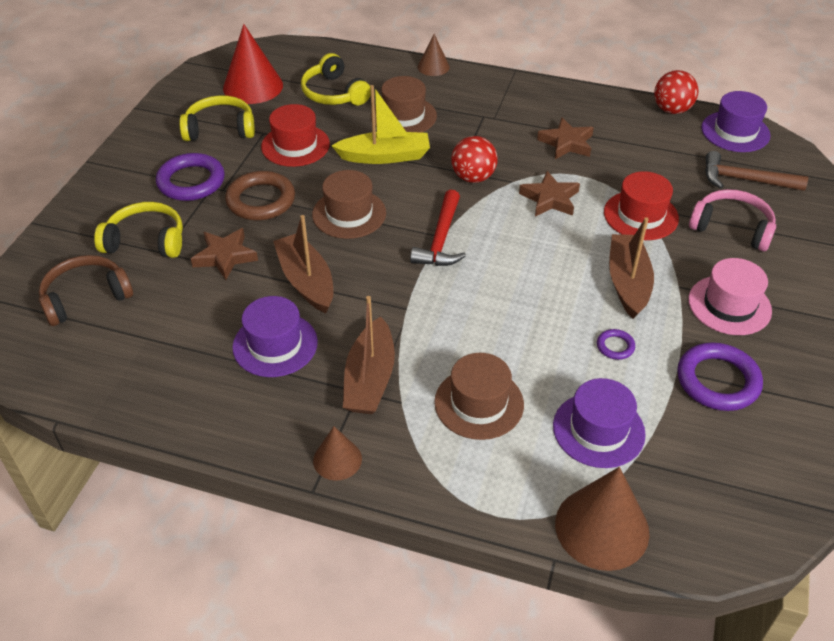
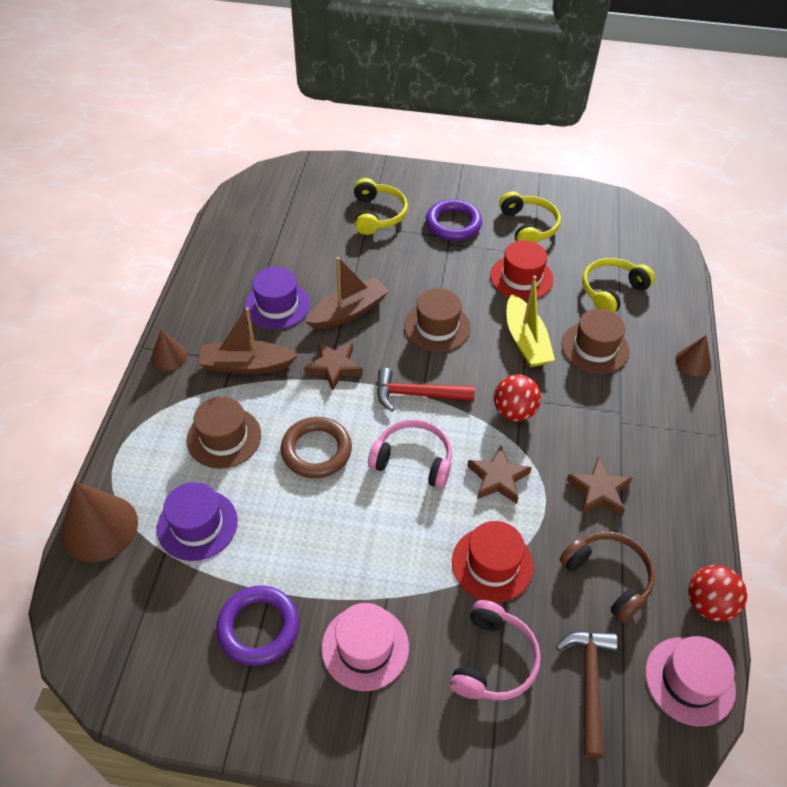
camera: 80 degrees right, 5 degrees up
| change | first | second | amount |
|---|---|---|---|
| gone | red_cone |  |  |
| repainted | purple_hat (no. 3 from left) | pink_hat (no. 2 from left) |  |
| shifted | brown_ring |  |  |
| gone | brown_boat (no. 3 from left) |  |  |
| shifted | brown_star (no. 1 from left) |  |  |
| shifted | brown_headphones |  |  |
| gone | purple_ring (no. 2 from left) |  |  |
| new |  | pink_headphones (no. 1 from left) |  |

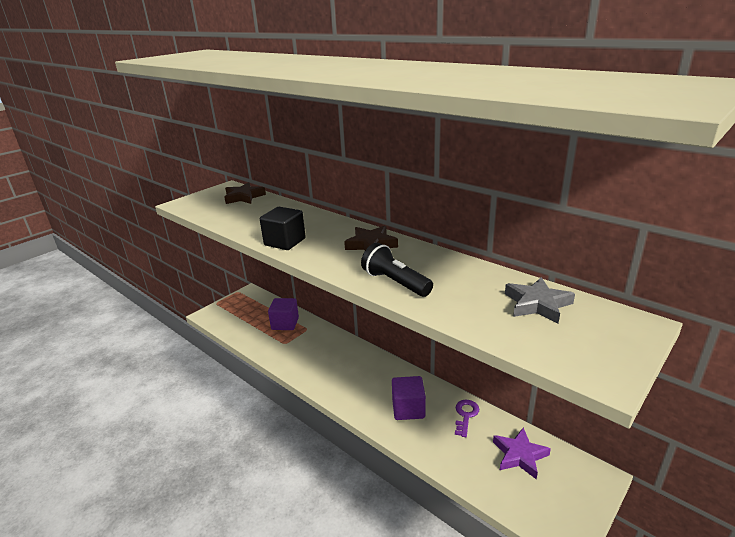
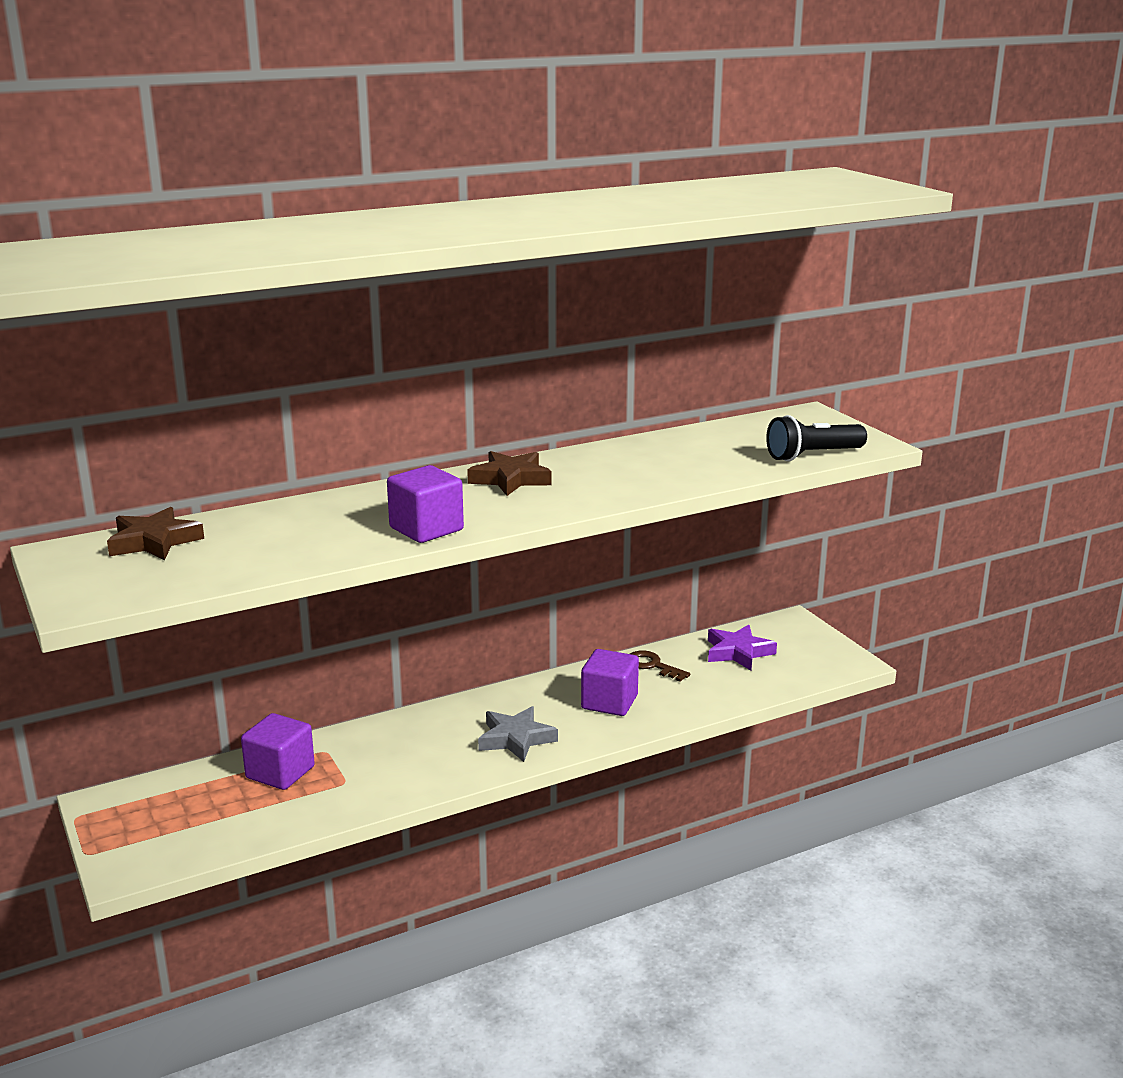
camera: 70 degrees left, 5 degrees down
| change | first | second | amount |
|---|---|---|---|
| repainted | black_cube | purple_cube (no. 2 from left) |  |
| shifted | black_flashlight |  |  |
| shifted | grey_star |  |  |
| repainted | purple_key | brown_key |  |

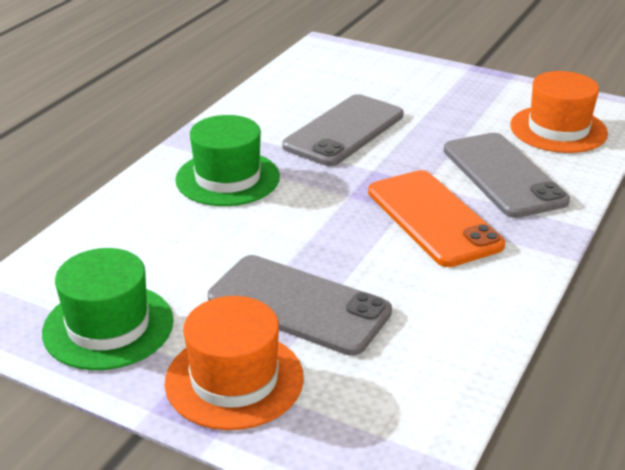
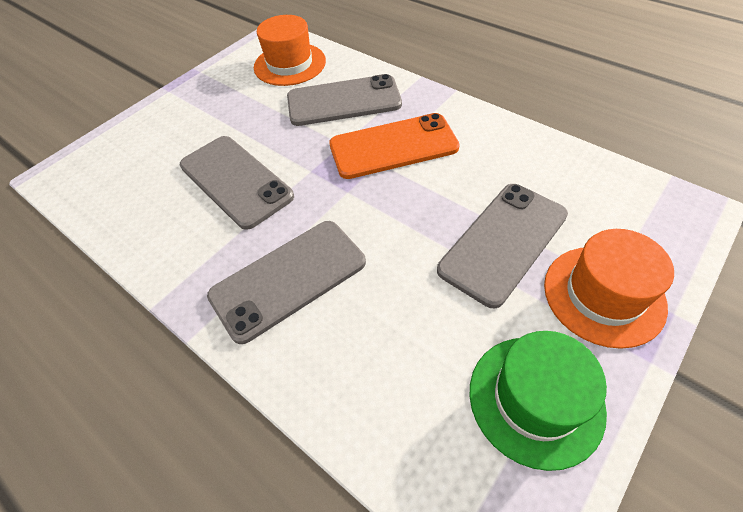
camera: 75 degrees left, 20 degrees up
| change | first | second | amount |
|---|---|---|---|
| swapped | green_hat (no. 2 from left) | grey_phone (no. 2 from left) |  |

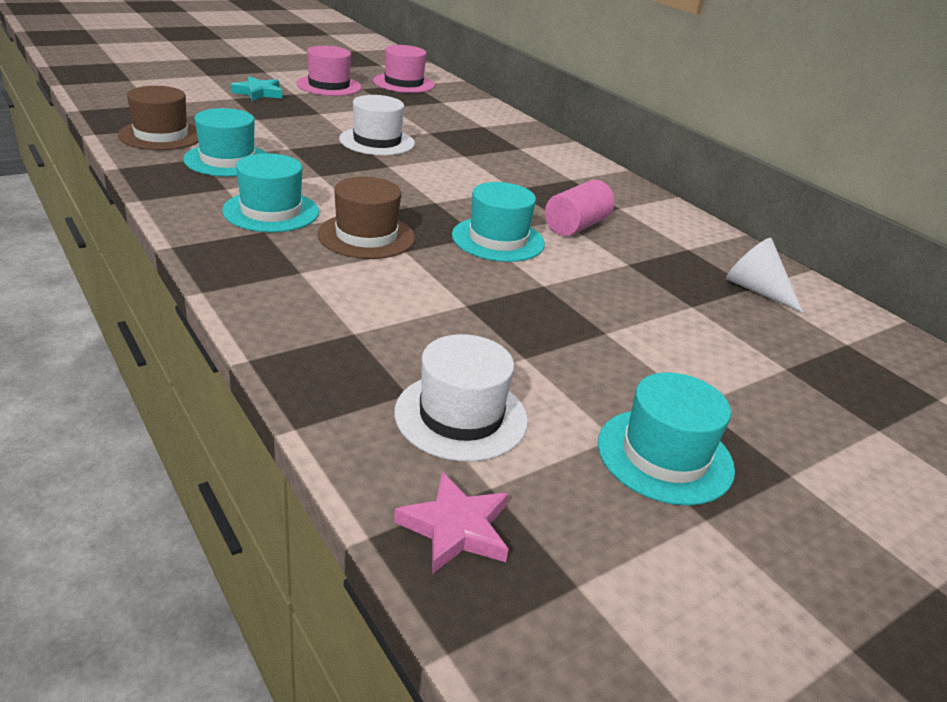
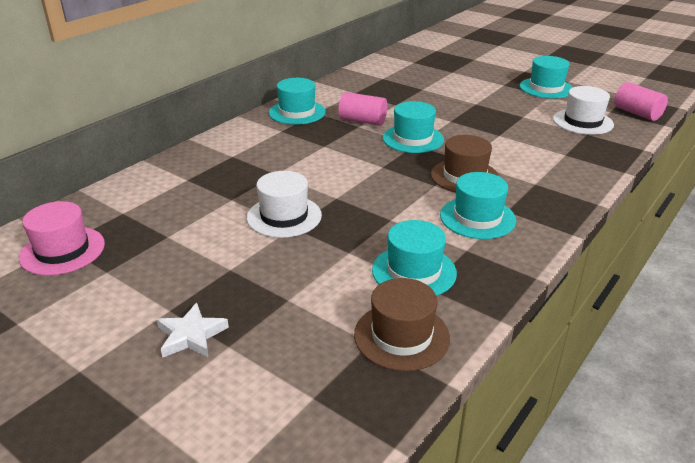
camera: 105 degrees left, 0 degrees up
| change | first | second | amount |
|---|---|---|---|
| gone | pink_hat (no. 1 from left) |  |  |
| repainted | turquoise_star | white_star |  |
| gone | white_cone |  |  |
| swapped | pink_star | pink_cylinder (no. 2 from left) |  |
| new |  | turquoise_hat (no. 1 from left) |  |

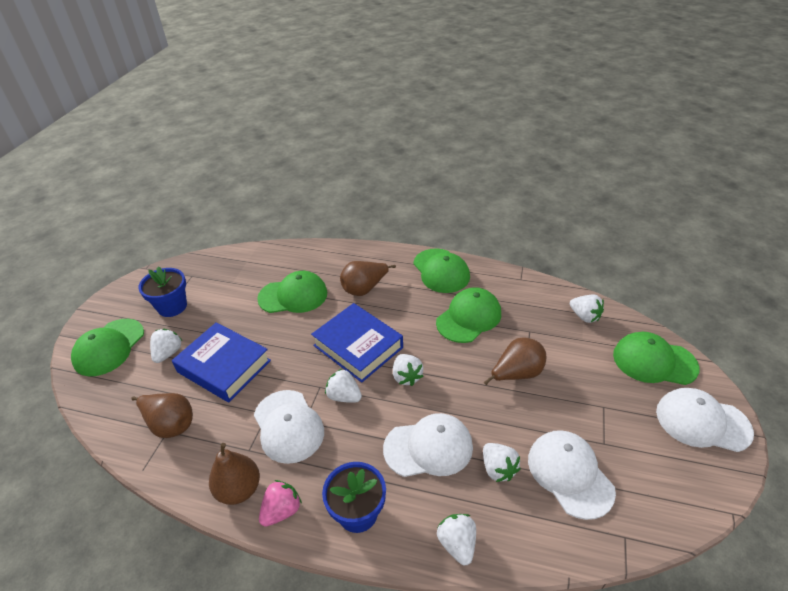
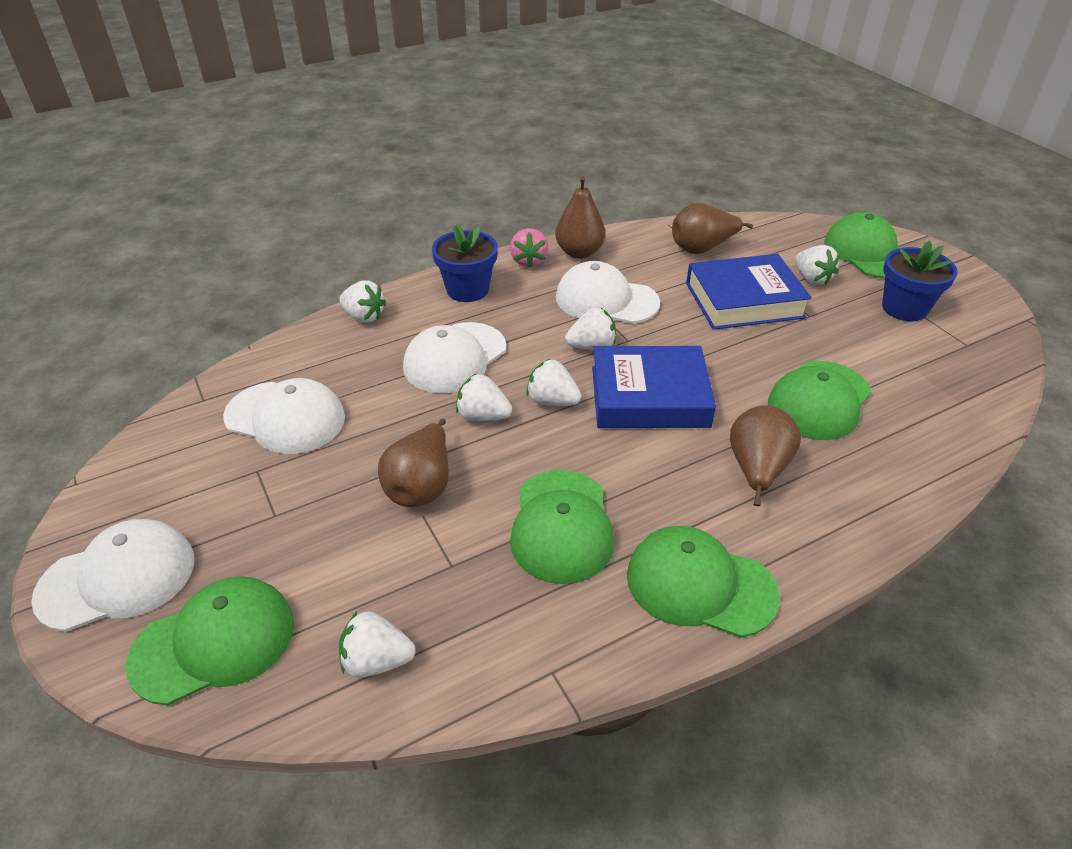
camera: 135 degrees right, 0 degrees up
| change | first | second | amount |
|---|---|---|---|
| shifted | white_strawberry (no. 5 from left in the first image) | white_strawberry (no. 3 from left) |  |

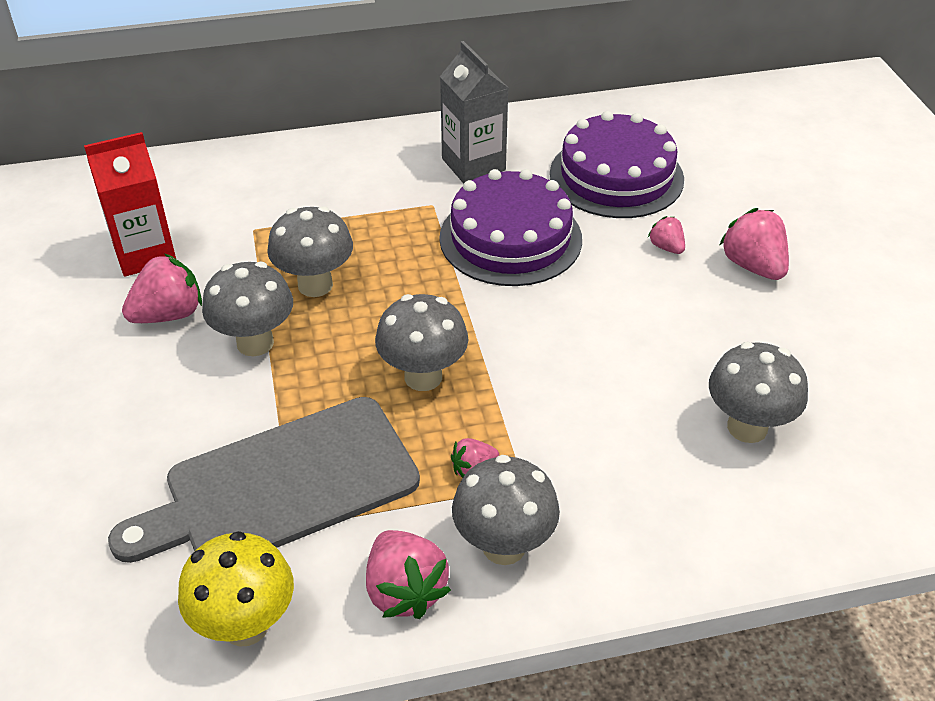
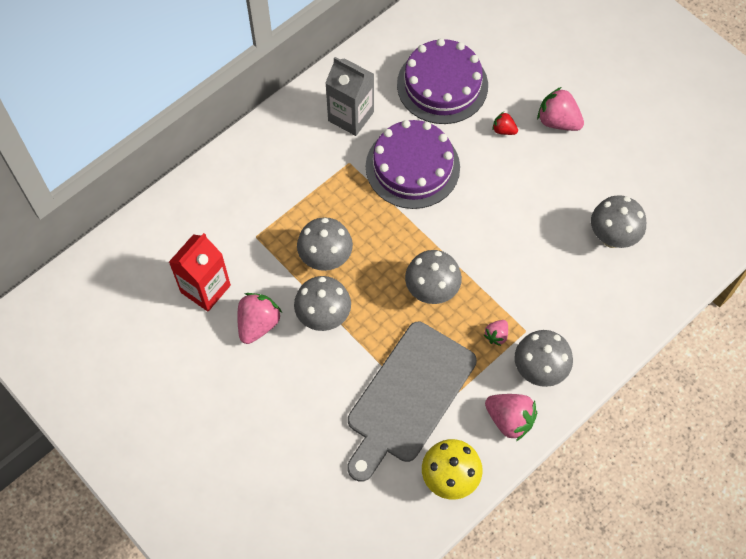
camera: 30 degrees left, 20 degrees up
| change | first | second | amount |
|---|---|---|---|
| repainted | pink_strawberry (no. 4 from left) | red_strawberry |  |

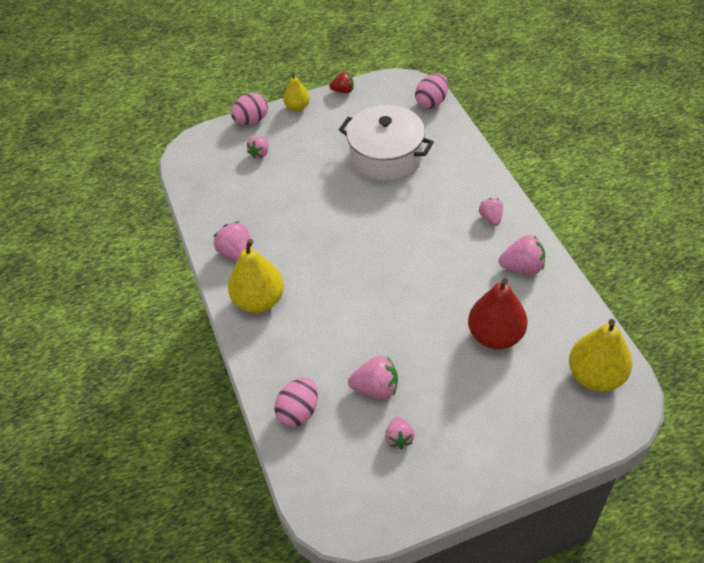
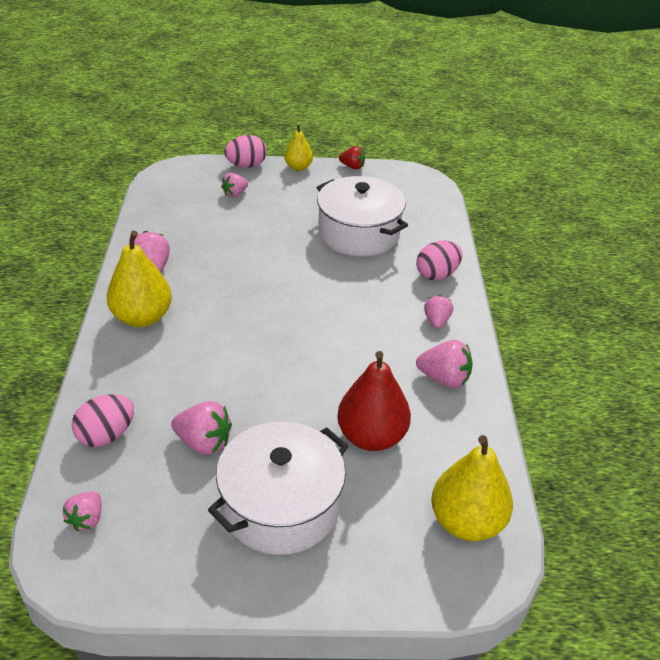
camera: 15 degrees right, 10 degrees down
| change | first | second | amount |
|---|---|---|---|
| shifted | pink_egg (no. 3 from left) |  |  |
| shifted | pink_strawberry (no. 4 from left in the first image) | pink_strawberry (no. 1 from left) |  |
| new |  | white_pot (no. 1 from left) |  |

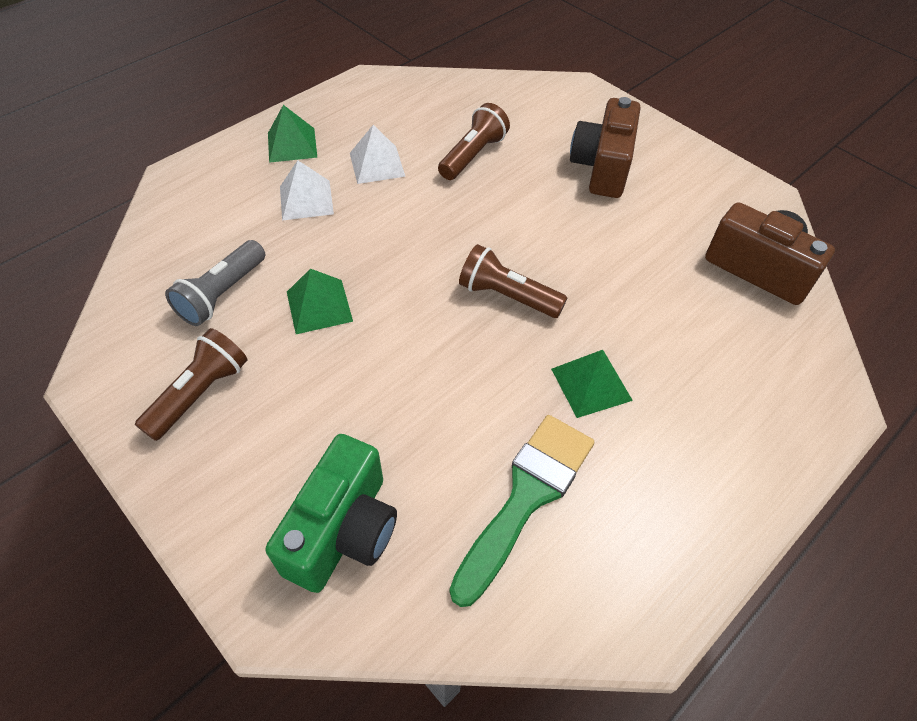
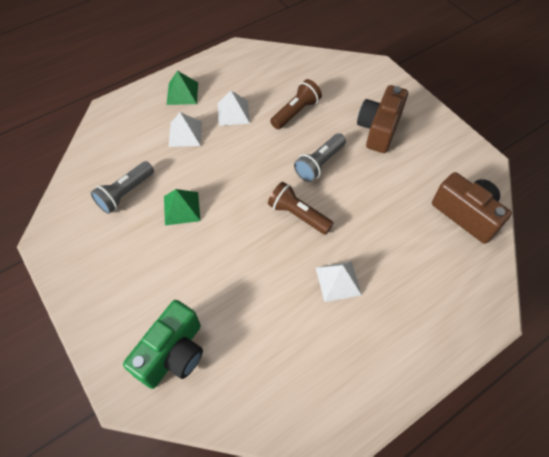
camera: 10 degrees right, 5 degrees up
| change | first | second | amount |
|---|---|---|---|
| gone | brown_flashlight (no. 1 from left) |  |  |
| repainted | green_pyramid (no. 3 from left) | white_pyramid (no. 3 from left) |  |
| gone | green_brush |  |  |
| new |  | grey_flashlight (no. 2 from left) |  |

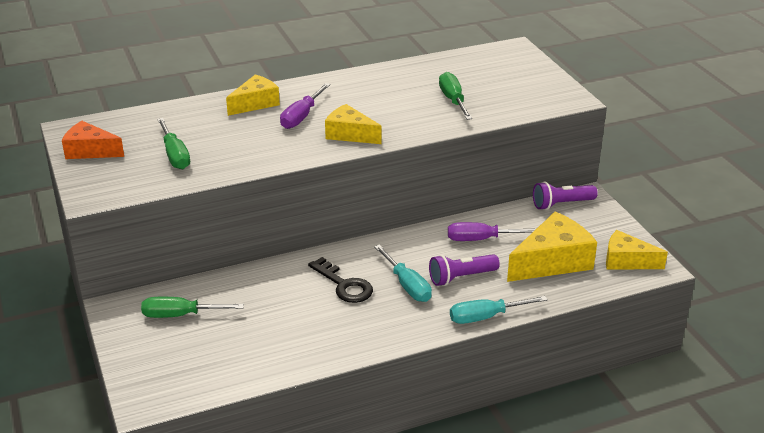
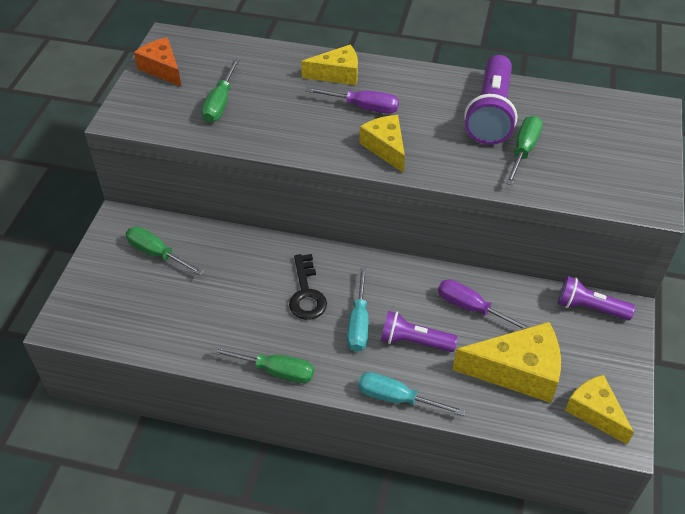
camera: 35 degrees right, 15 degrees up
| change | first | second | amount |
|---|---|---|---|
| rotated | purple_screwdriver (no. 1 from left) |  | 135 degrees counterclockwise |
| new |  | purple_flashlight (no. 2 from left) |  |
| new |  | green_screwdriver (no. 3 from left) |  |

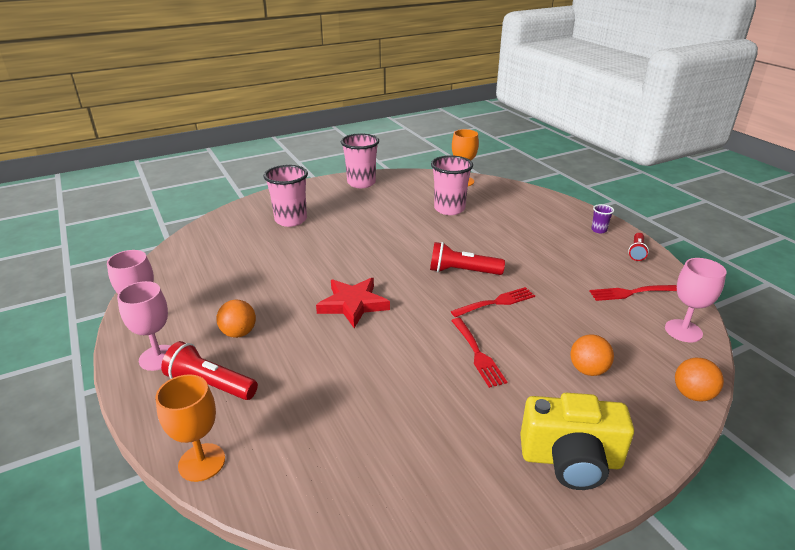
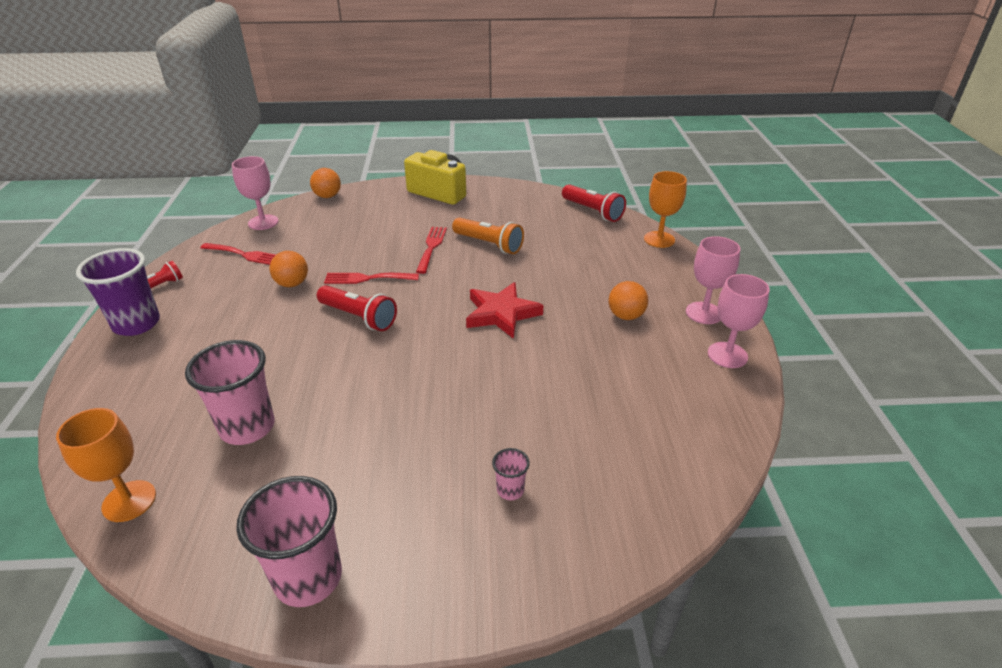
camera: 155 degrees left, 5 degrees up
| change | first | second | amount |
|---|---|---|---|
| scaled | pink_cup (no. 1 from left in the first image) | pink_cup (no. 3 from left) | x0.46 |
| scaled | purple_cup |  | x2.16 |
| shifted | orange_ball (no. 2 from left in the first image) | orange_ball (no. 1 from left) |  |
| shifted | red_flashlight (no. 1 from left in the first image) | red_flashlight (no. 3 from left) |  |
| new |  | orange_flashlight |  |

